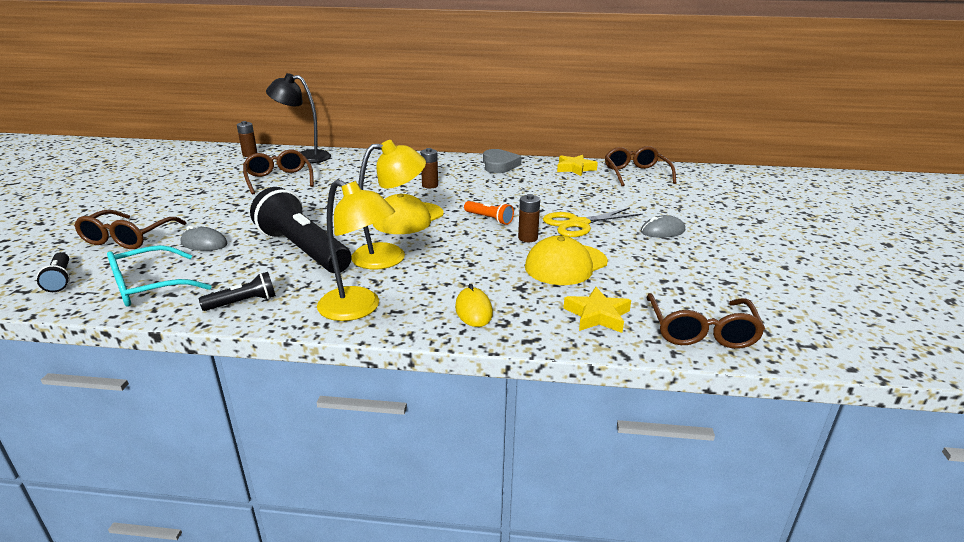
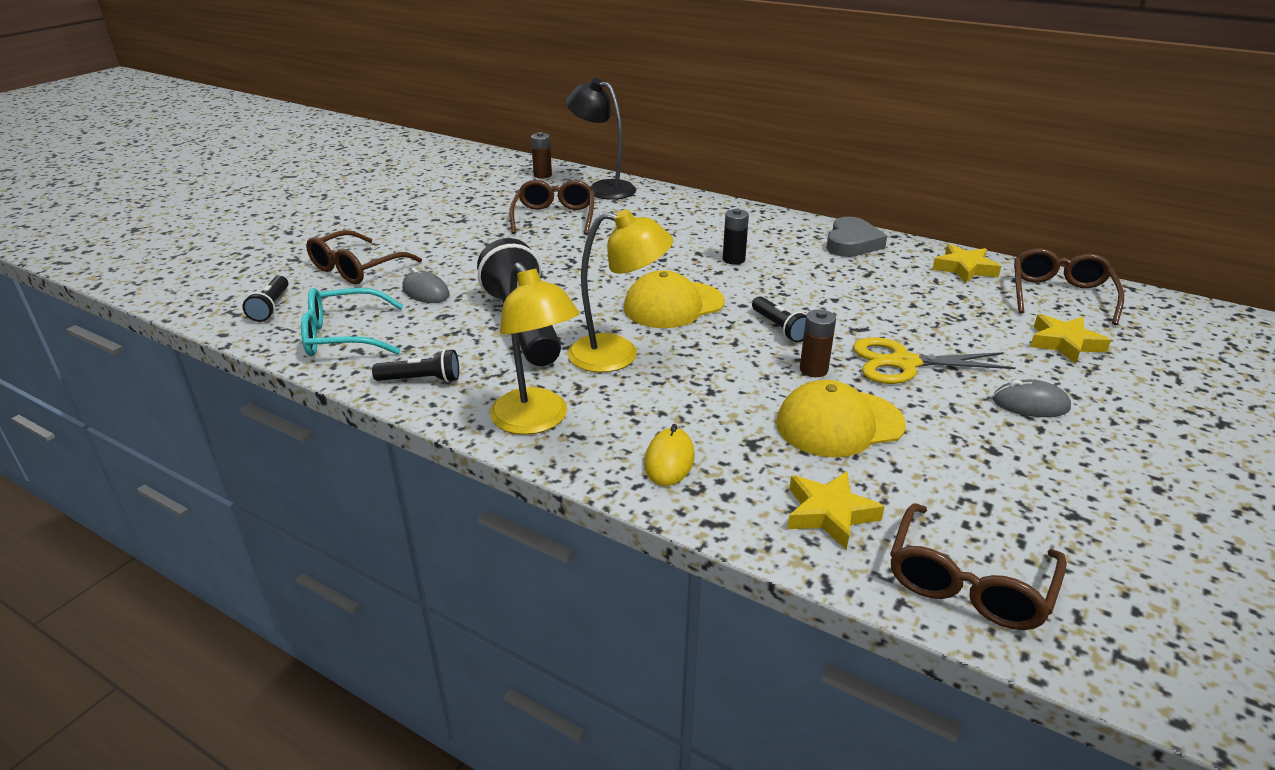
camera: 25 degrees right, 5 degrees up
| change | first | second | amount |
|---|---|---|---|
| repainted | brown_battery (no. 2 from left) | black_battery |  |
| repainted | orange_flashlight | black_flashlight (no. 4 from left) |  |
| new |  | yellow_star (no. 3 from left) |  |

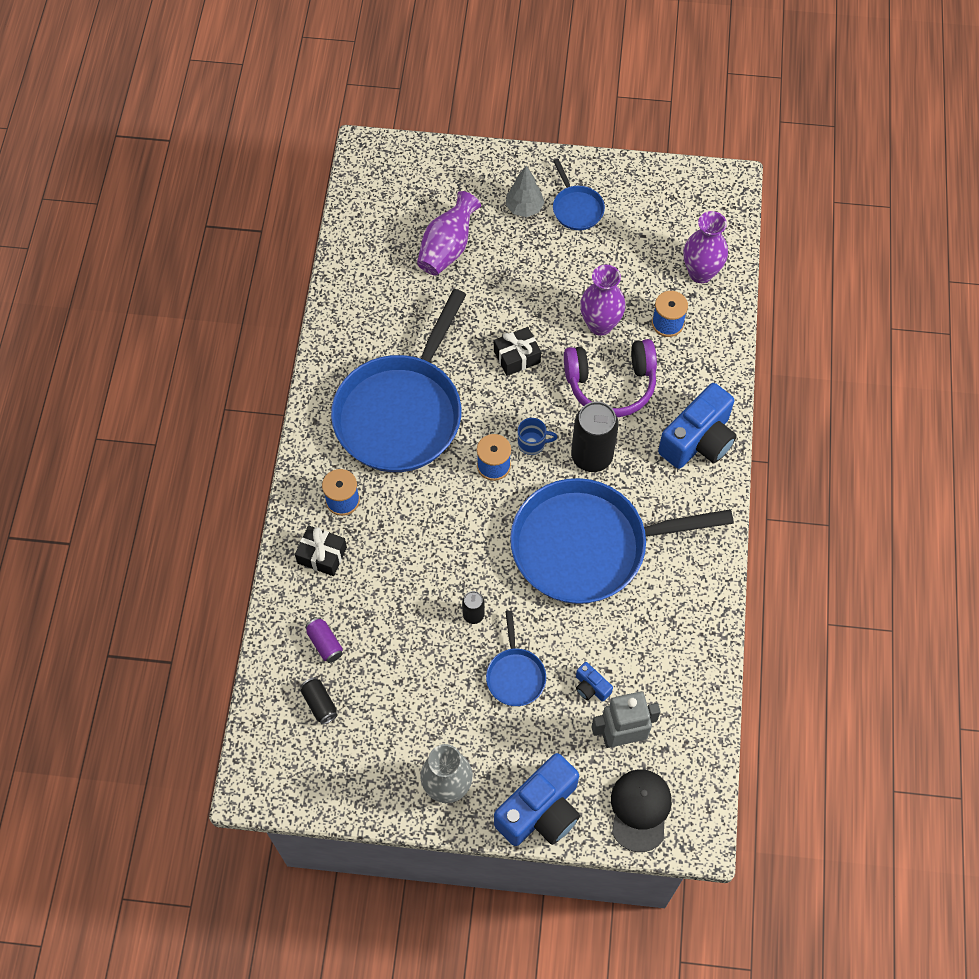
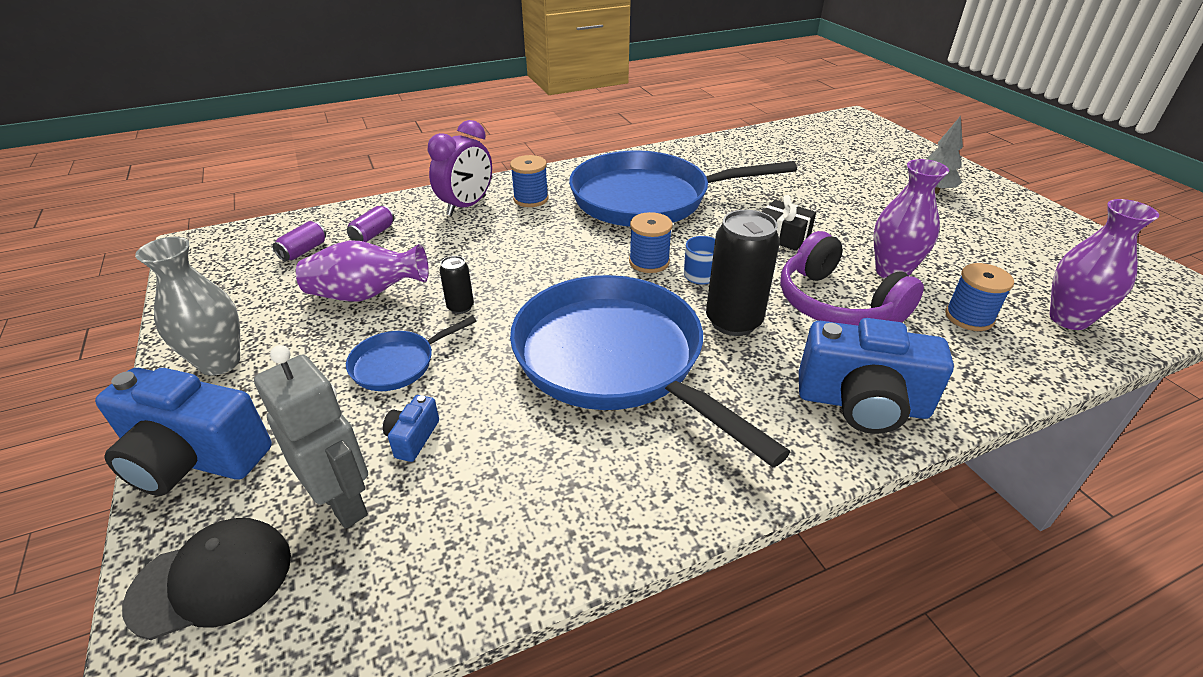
camera: 60 degrees right, 25 degrees down
| change | first | second | amount |
|---|---|---|---|
| gone | blue_pan (no. 3 from left) |  |  |
| shifted | purple_vase (no. 1 from left) |  |  |
| swapped | black_gift (no. 1 from left) | purple_clock |  |
| repainted | black_can (no. 1 from left) | purple_can (no. 1 from left) |  |

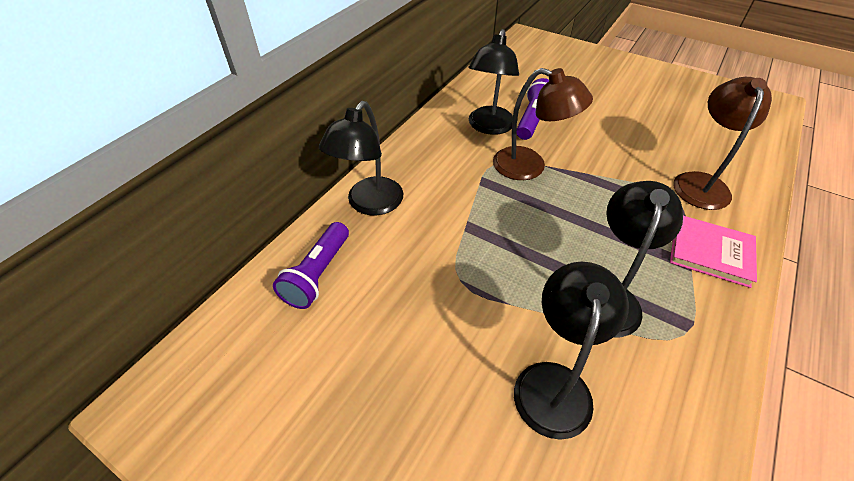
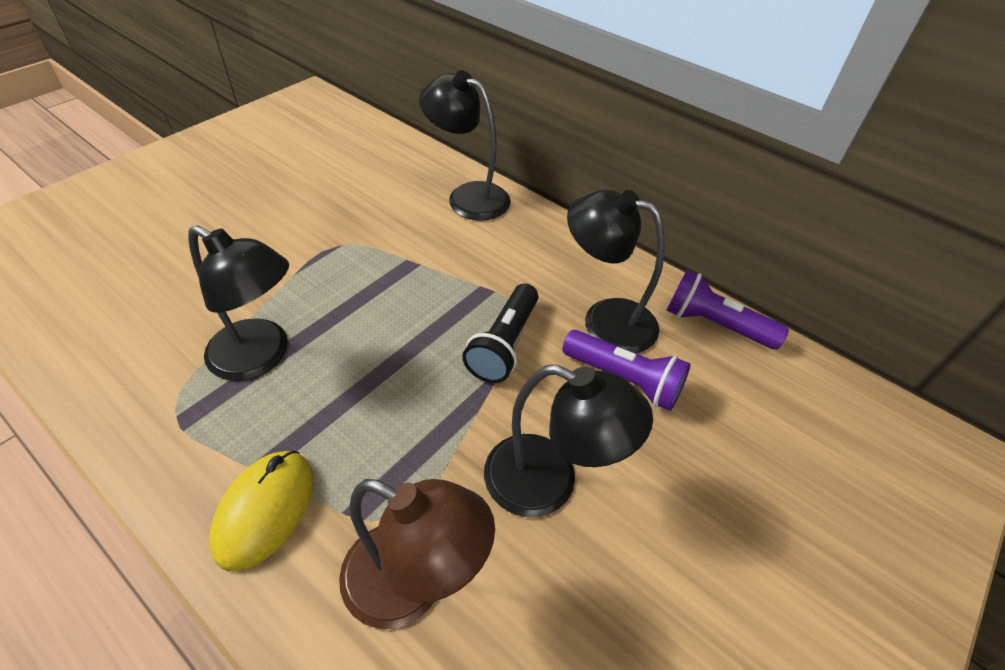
camera: 95 degrees right, 0 degrees up
| change | first | second | amount |
|---|---|---|---|
| swapped | brown_lamp (no. 1 from left) | black_flashlight |  |
| swapped | pink_book | yellow_mouse |  |
| shifted | purple_flashlight (no. 1 from left in the first image) | purple_flashlight (no. 2 from left) |  |
| shifted | black_lamp (no. 3 from left) |  |  |

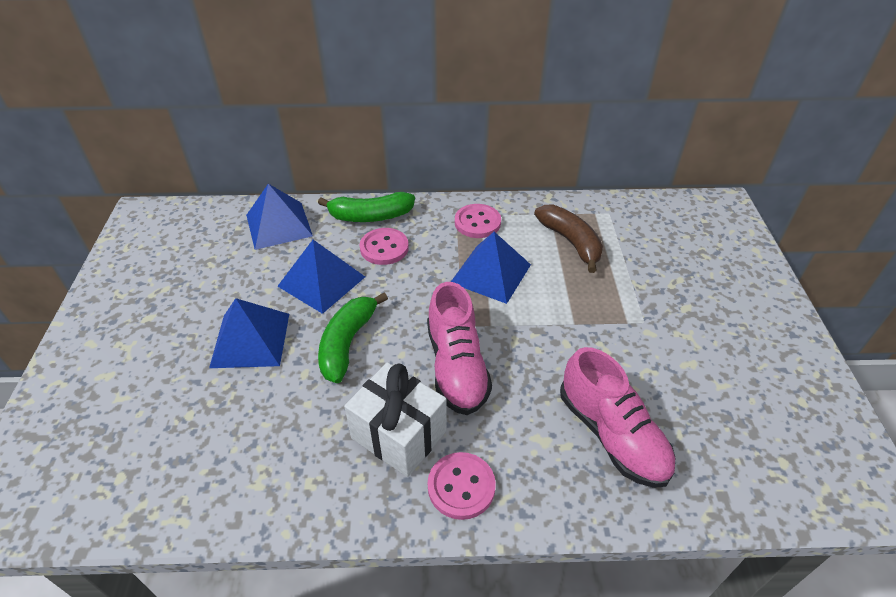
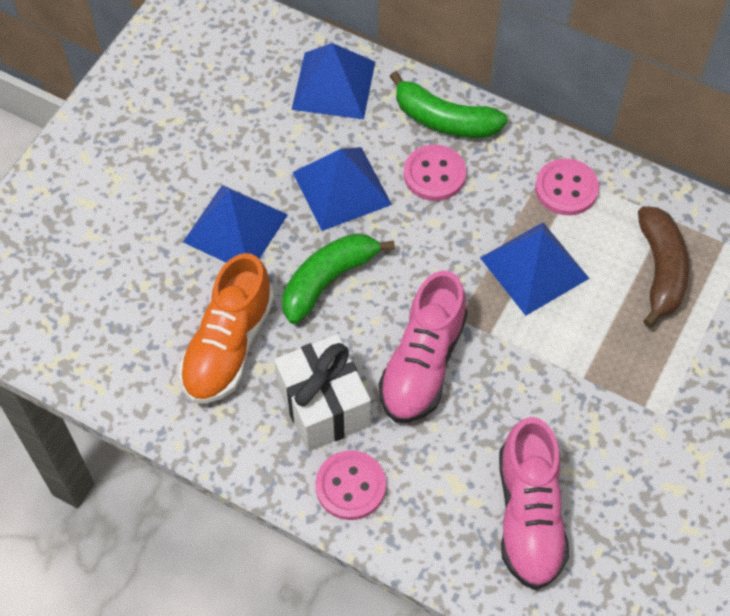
camera: 30 degrees right, 15 degrees up
| change | first | second | amount |
|---|---|---|---|
| new |  | orange_shoe |  |

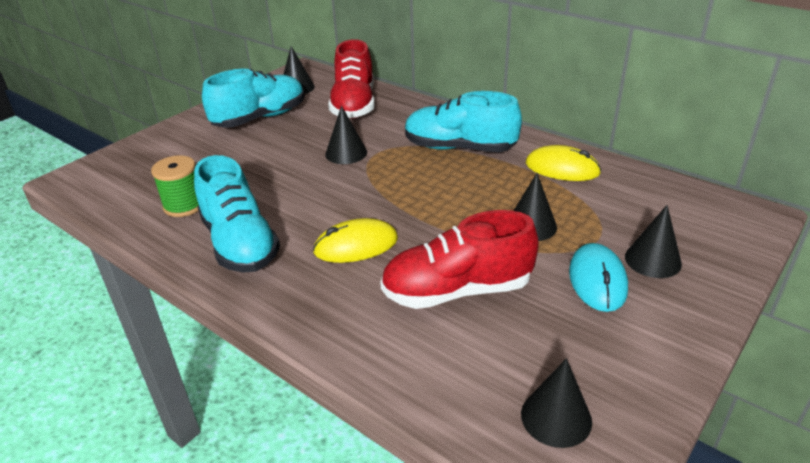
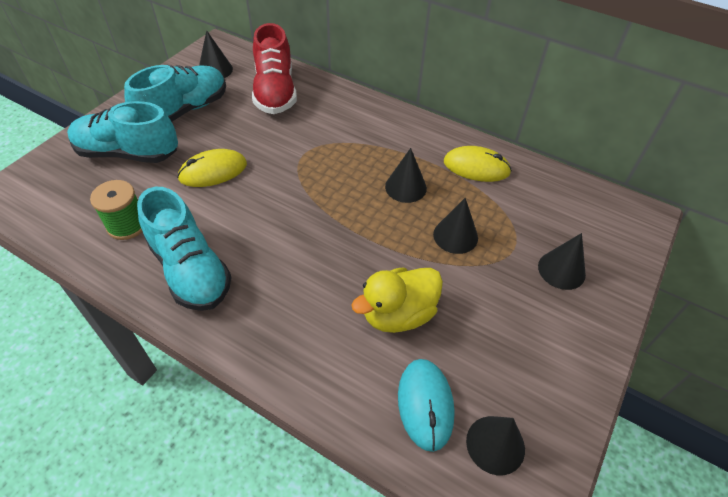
camera: 10 degrees left, 15 degrees up
| change | first | second | amount |
|---|---|---|---|
| shifted | turquoise_shoe (no. 3 from left in the first image) | turquoise_shoe (no. 1 from left) |  |
| shifted | black_cone (no. 2 from left) |  |  |
| swapped | red_shoe (no. 2 from left) | yellow_duck |  |
| shifted | yellow_mouse (no. 1 from left) |  |  |
| shifted | turquoise_mouse |  |  |

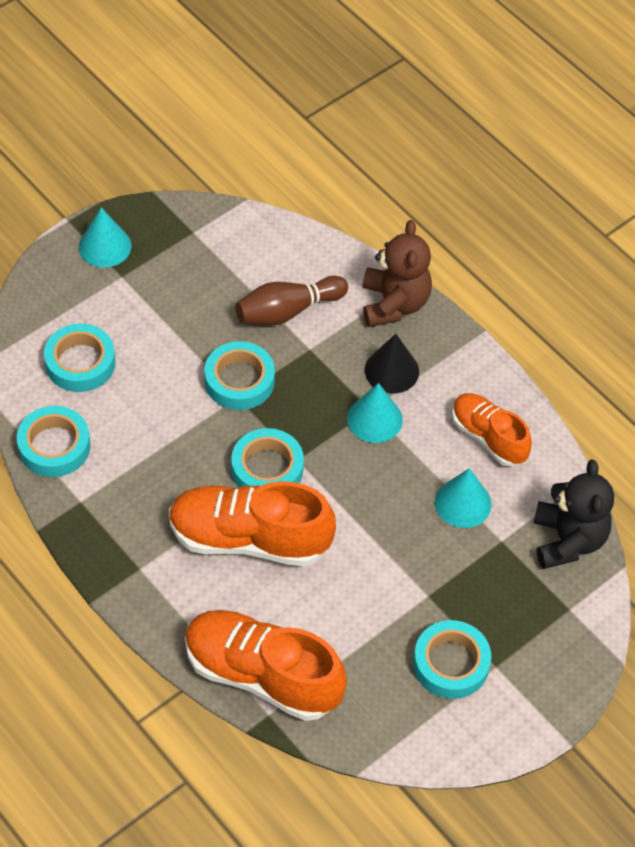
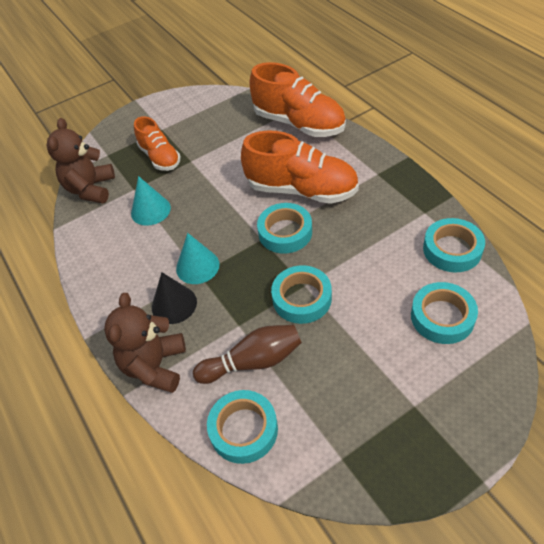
camera: 165 degrees left, 5 degrees down
| change | first | second | amount |
|---|---|---|---|
| gone | turquoise_cone (no. 1 from left) |  |  |
| shifted | orange_shoe (no. 3 from left in the first image) | orange_shoe (no. 1 from left) |  |
| repainted | black_teddy_bear | brown_teddy_bear (no. 1 from left) |  |
| shifted | turquoise_tape (no. 5 from left in the first image) | turquoise_tape (no. 1 from left) |  |

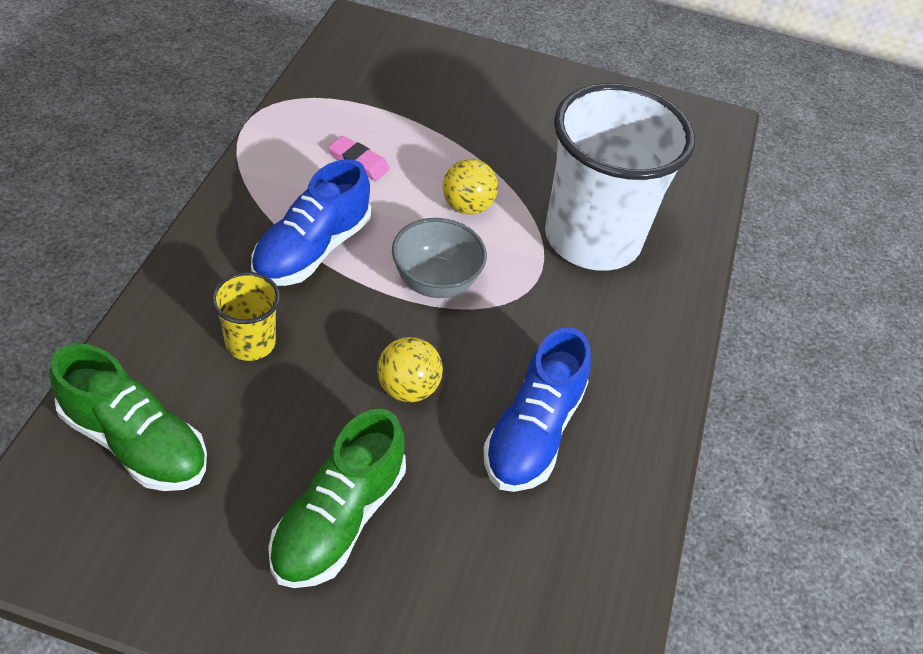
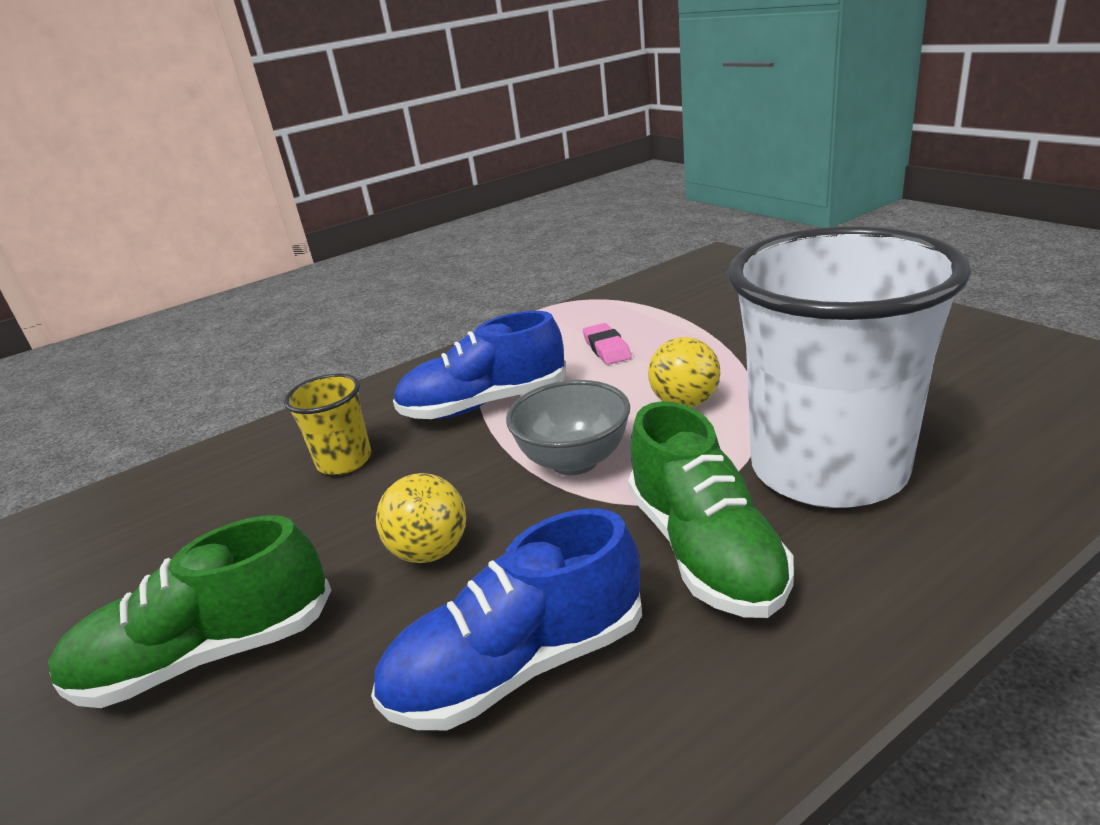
camera: 50 degrees right, 20 degrees down
| change | first | second | amount |
|---|---|---|---|
| shifted | green_shoe (no. 1 from left in the first image) | green_shoe (no. 2 from left) |  |

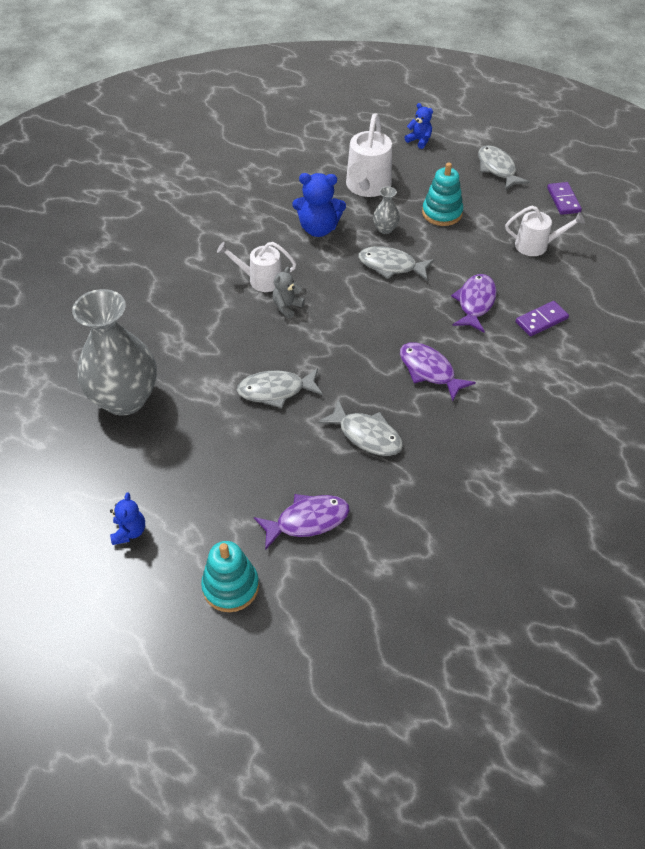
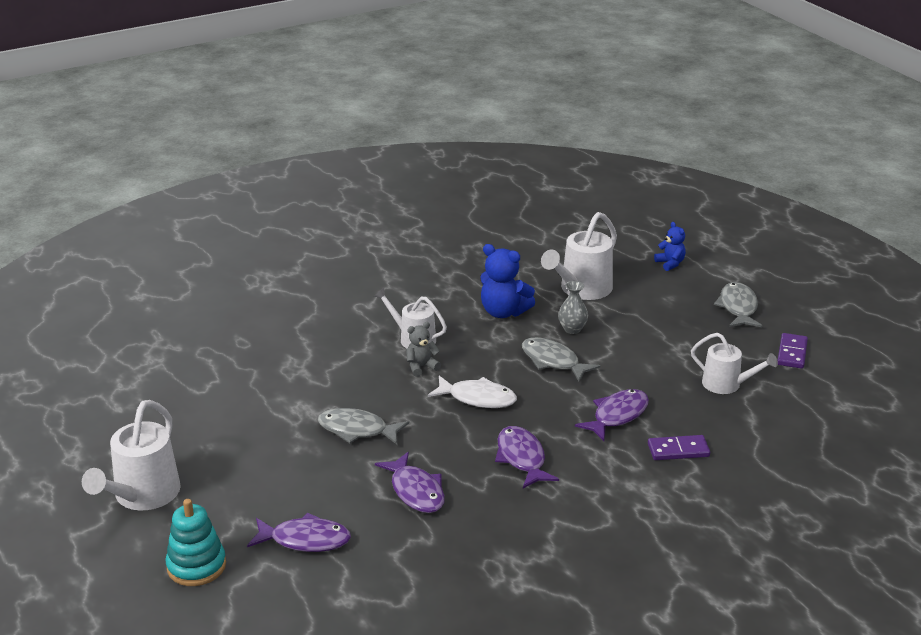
camera: 25 degrees right, 20 degrees down
| change | first | second | amount |
|---|---|---|---|
| gone | turquoise_stacking_toy (no. 2 from left) |  |  |
| gone | grey_vase (no. 1 from left) |  |  |
| repainted | grey_fish (no. 2 from left) | purple_fish (no. 2 from left) |  |
| swapped | blue_teddy_bear (no. 1 from left) | white_watering_can (no. 1 from left) |  |
| new |  | white_fish |  |

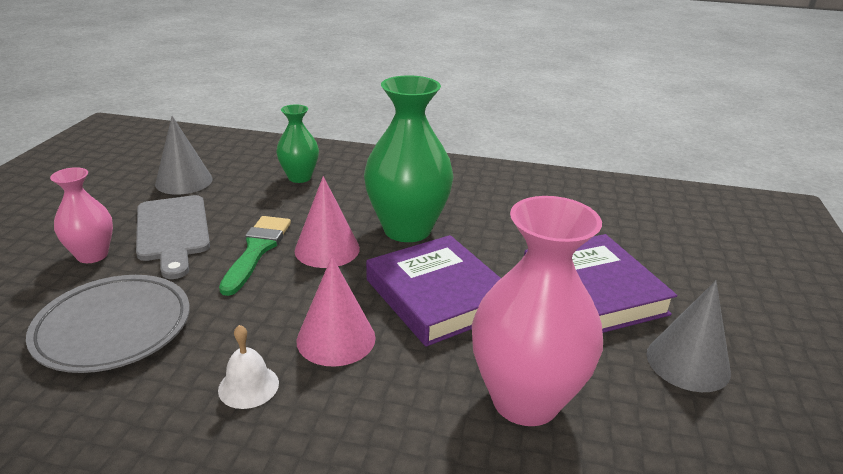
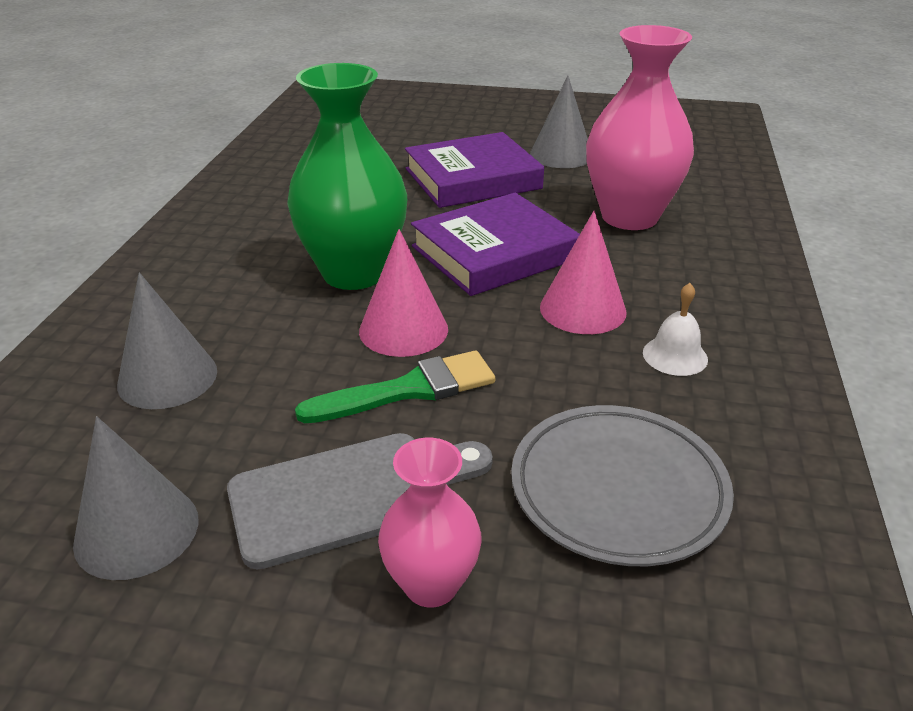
camera: 90 degrees left, 5 degrees up
| change | first | second | amount |
|---|---|---|---|
| swapped | green_vase (no. 1 from left) | grey_cone (no. 2 from left) |  |
| rotated | green_brush |  | 150 degrees clockwise |

